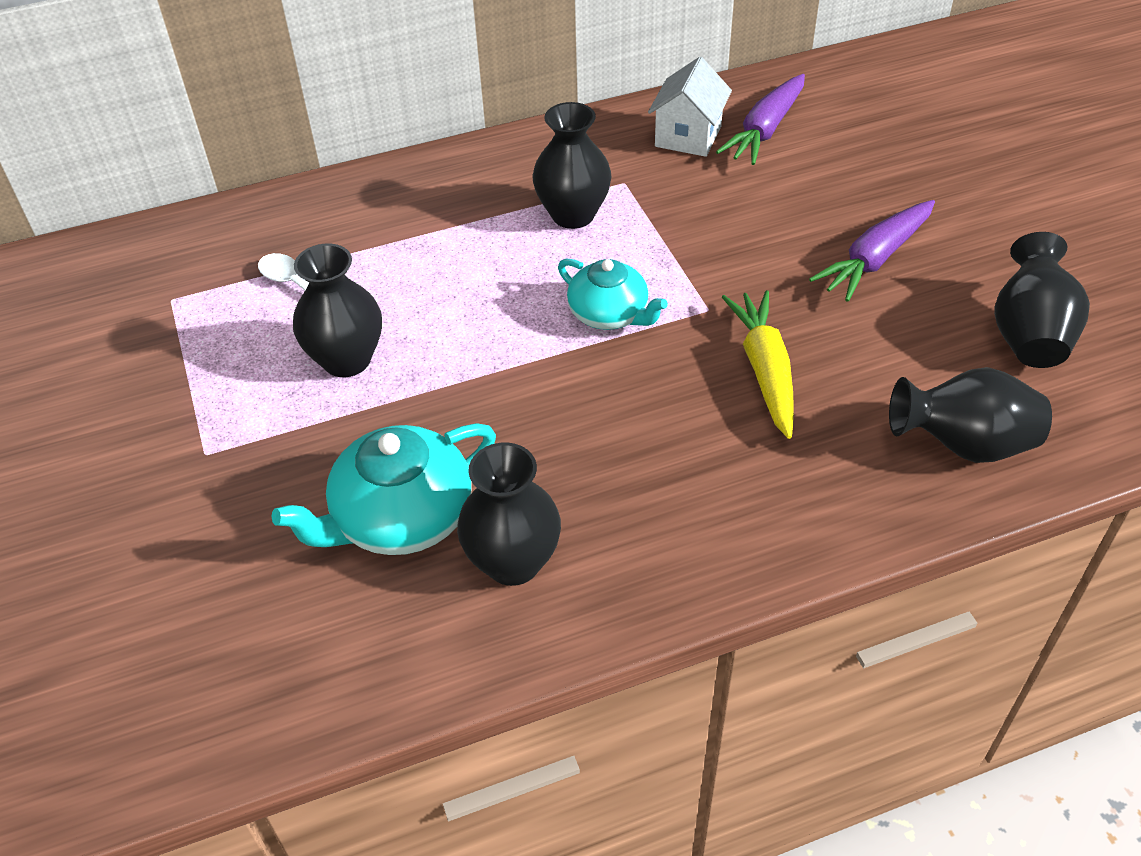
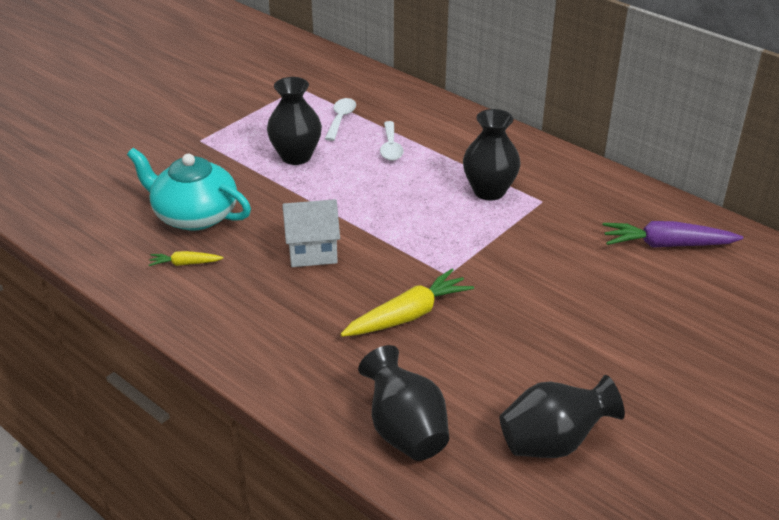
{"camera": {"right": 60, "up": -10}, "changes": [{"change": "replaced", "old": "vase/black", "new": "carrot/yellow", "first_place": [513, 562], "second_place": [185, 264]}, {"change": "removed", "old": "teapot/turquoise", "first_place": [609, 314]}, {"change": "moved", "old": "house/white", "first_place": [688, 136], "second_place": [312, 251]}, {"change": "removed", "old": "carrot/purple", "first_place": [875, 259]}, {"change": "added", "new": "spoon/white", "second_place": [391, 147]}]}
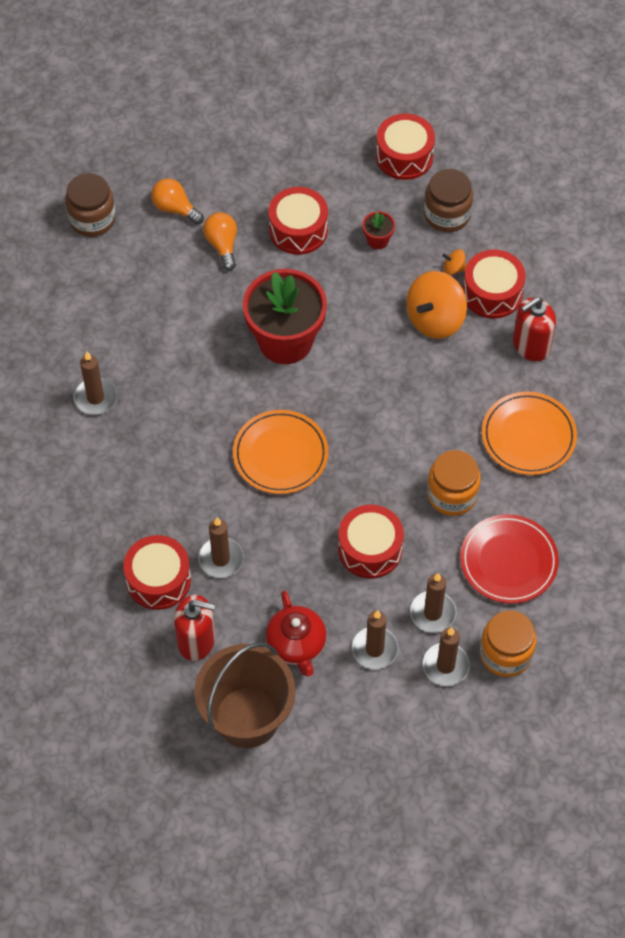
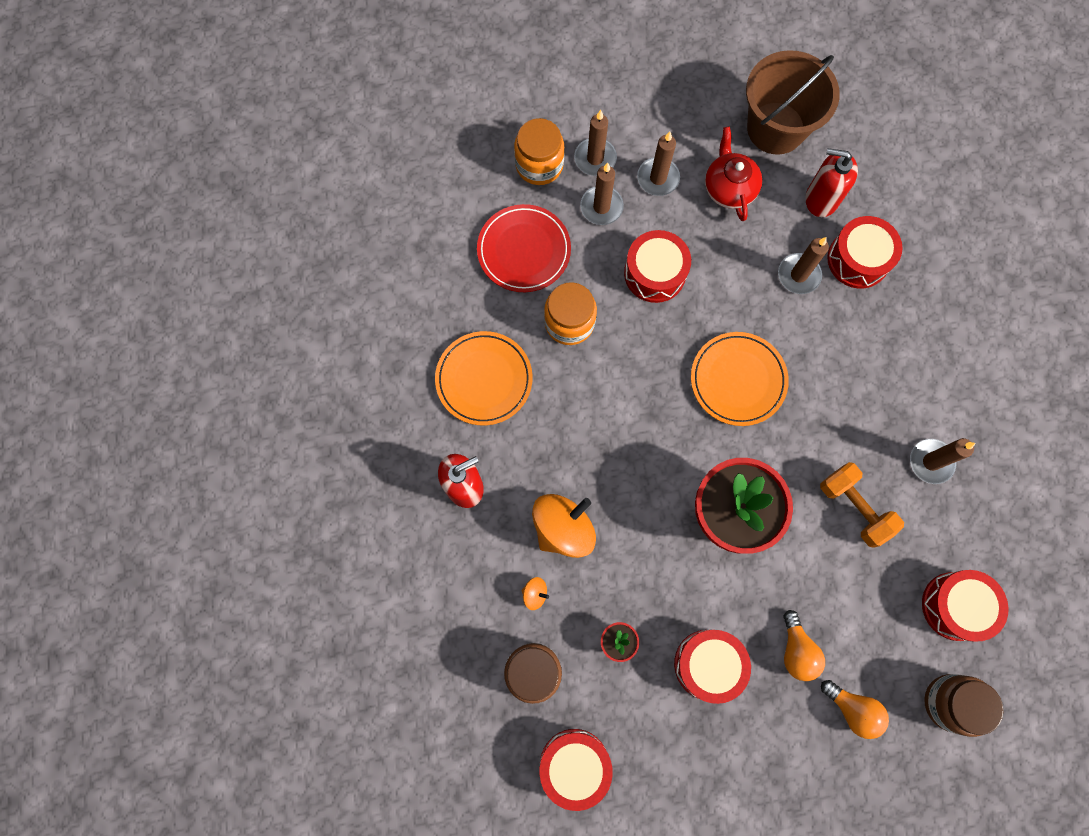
{"camera": {"right": -175, "up": 15}, "changes": [{"change": "moved", "old": "drum/red", "first_place": [492, 293], "second_place": [955, 606]}, {"change": "added", "new": "dumbbell/orange", "second_place": [854, 507]}]}
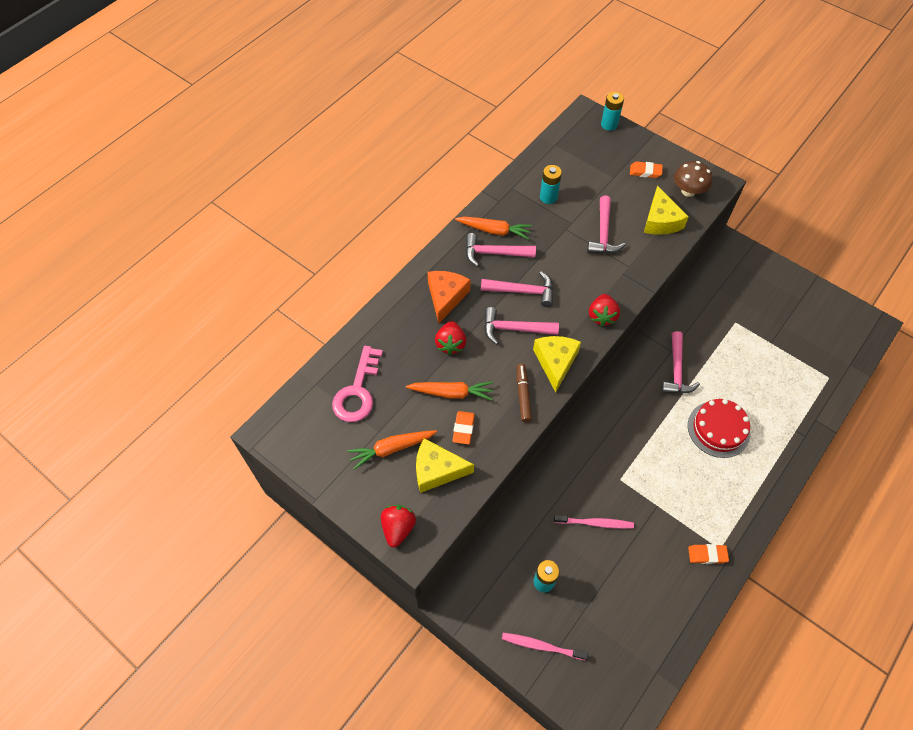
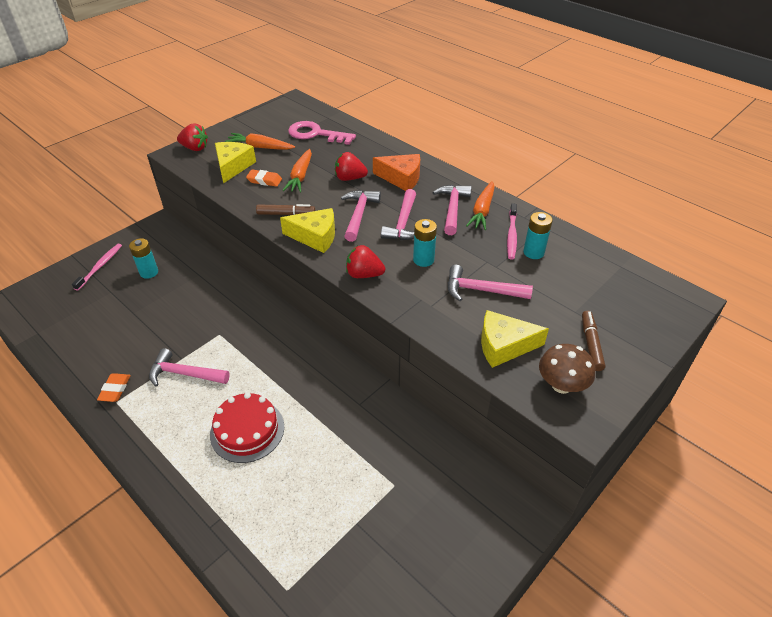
{"camera": {"right": 95, "up": -15}, "changes": [{"change": "turned", "old": "carrot/orange", "first_place": [391, 449], "second_place": [260, 147], "degrees": -60}, {"change": "moved", "old": "toothbrush/pink", "first_place": [595, 523], "second_place": [511, 235]}, {"change": "moved", "old": "battery/turquoise", "first_place": [609, 124], "second_place": [423, 260]}, {"change": "replaced", "old": "eraser/orange", "new": "marker/brown", "first_place": [645, 172], "second_place": [591, 344]}, {"change": "moved", "old": "hammer/pink", "first_place": [676, 370], "second_place": [185, 374]}]}
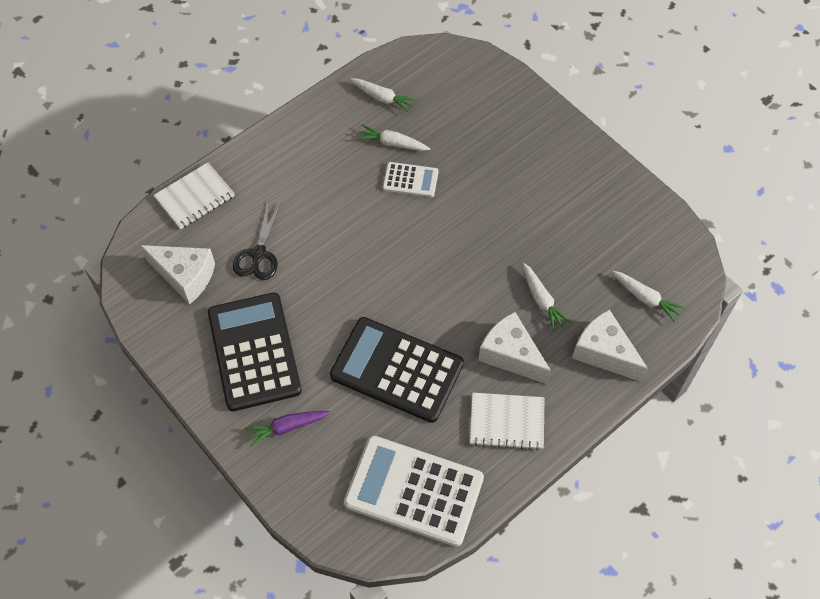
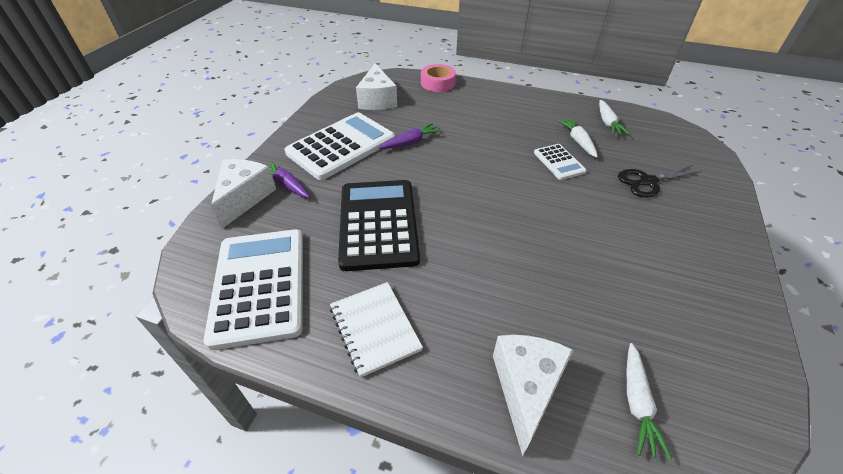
{"camera": {"right": 60, "up": -15}, "changes": [{"change": "replaced", "old": "notebook/white", "new": "tape/pink", "first_place": [195, 197], "second_place": [438, 83]}, {"change": "recoloured", "old": "calculator/black", "new": "calculator/white", "first_place": [254, 351], "second_place": [341, 146]}, {"change": "moved", "old": "scissors/black", "first_place": [258, 255], "second_place": [648, 182]}, {"change": "moved", "old": "cheese/white", "first_place": [511, 355], "second_place": [244, 198]}, {"change": "removed", "old": "carrot/white", "first_place": [542, 300]}, {"change": "added", "new": "carrot/purple", "second_place": [410, 142]}]}
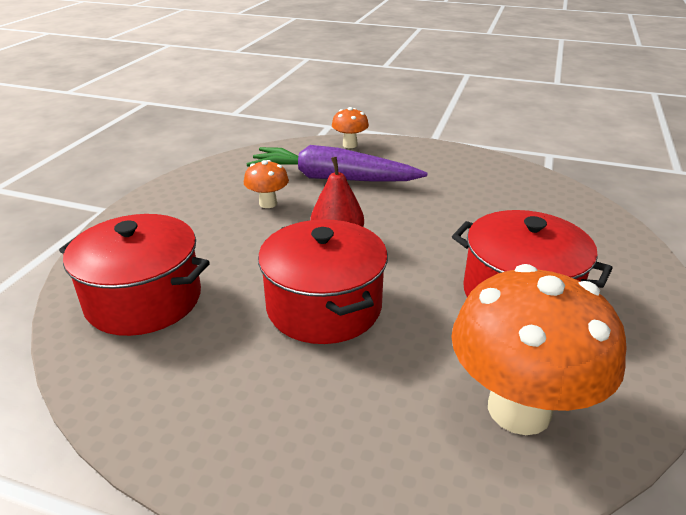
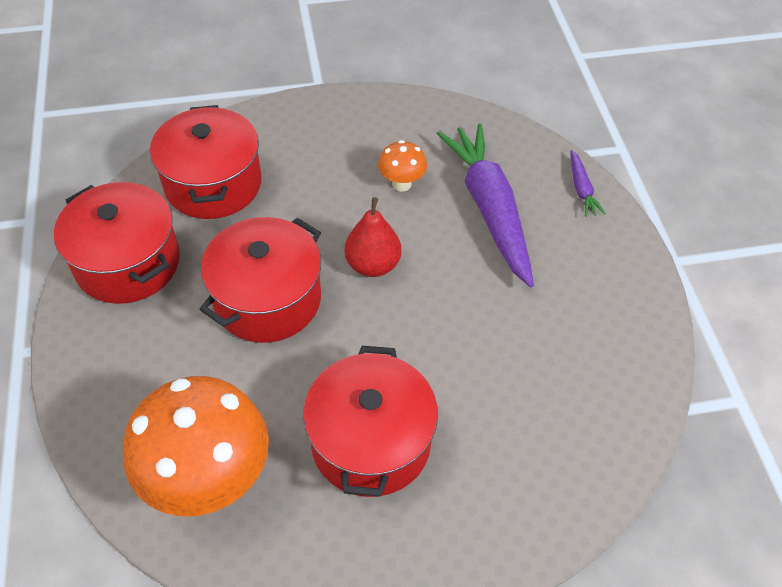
{"camera": {"right": 60, "up": 20}, "changes": [{"change": "replaced", "old": "mushroom/orange", "new": "carrot/purple", "first_place": [350, 145], "second_place": [581, 189]}, {"change": "added", "new": "pot/red", "second_place": [128, 263]}]}
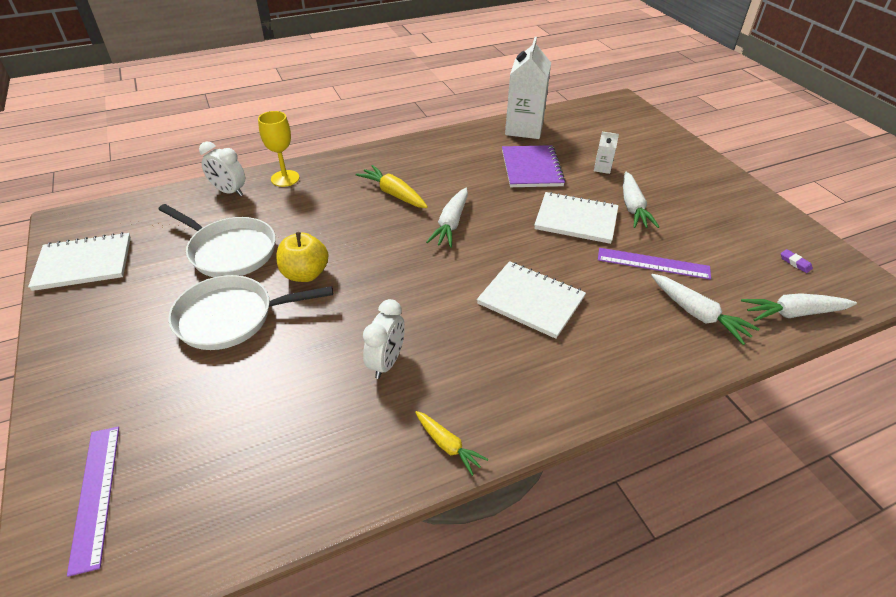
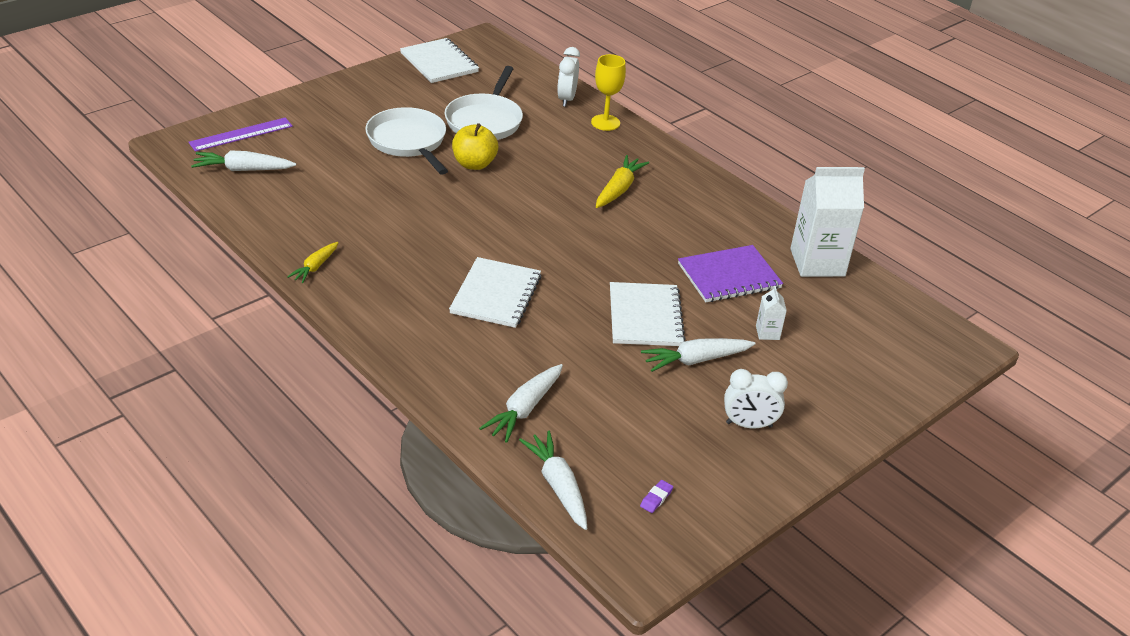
{"camera": {"right": 70, "up": -5}, "changes": [{"change": "moved", "old": "clock/white", "first_place": [386, 362], "second_place": [749, 425]}, {"change": "moved", "old": "carrot/white", "first_place": [451, 224], "second_place": [243, 169]}, {"change": "removed", "old": "ruler/purple", "first_place": [653, 263]}]}
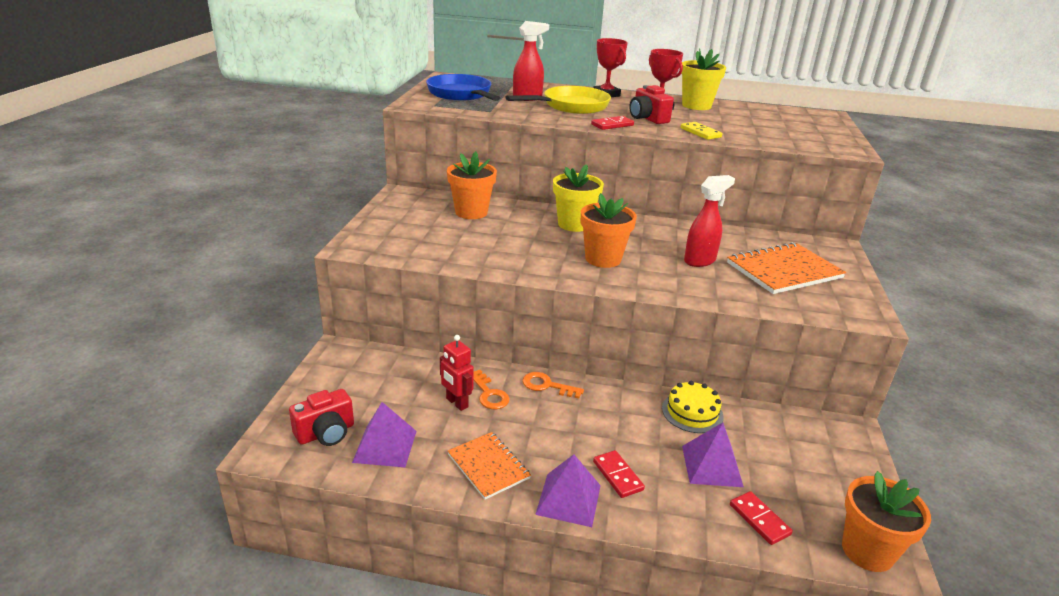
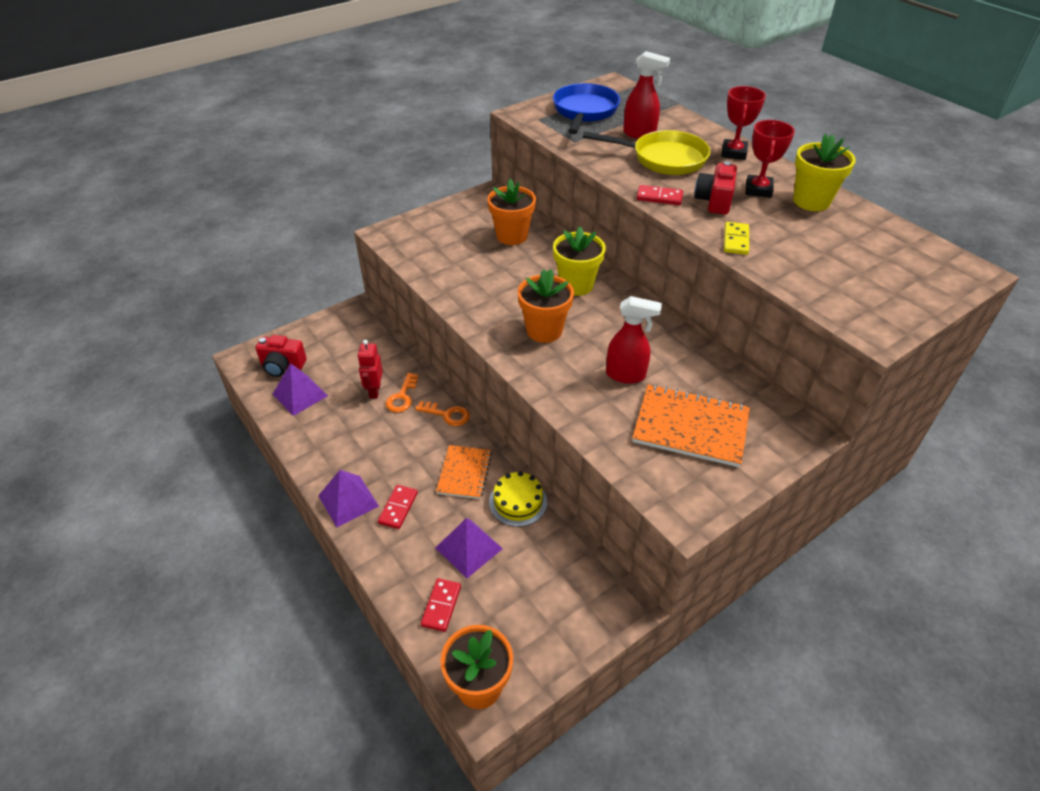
{"camera": {"right": 45, "up": 15}, "changes": [{"change": "moved", "old": "notebook/orange", "first_place": [488, 466], "second_place": [464, 473]}, {"change": "turned", "old": "key/orange", "first_place": [547, 386], "second_place": [447, 414], "degrees": 135}]}
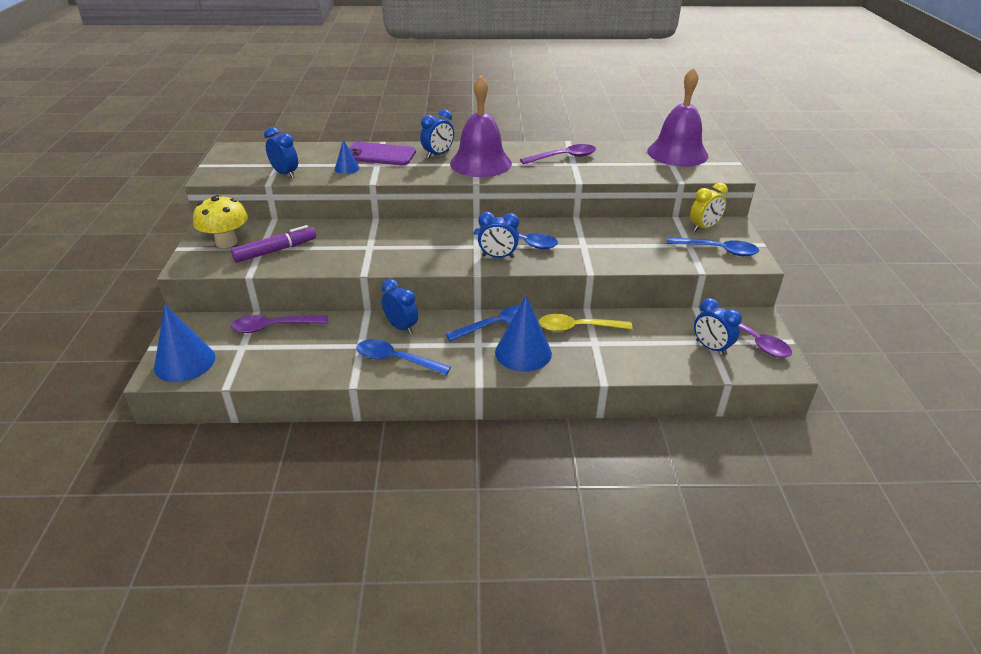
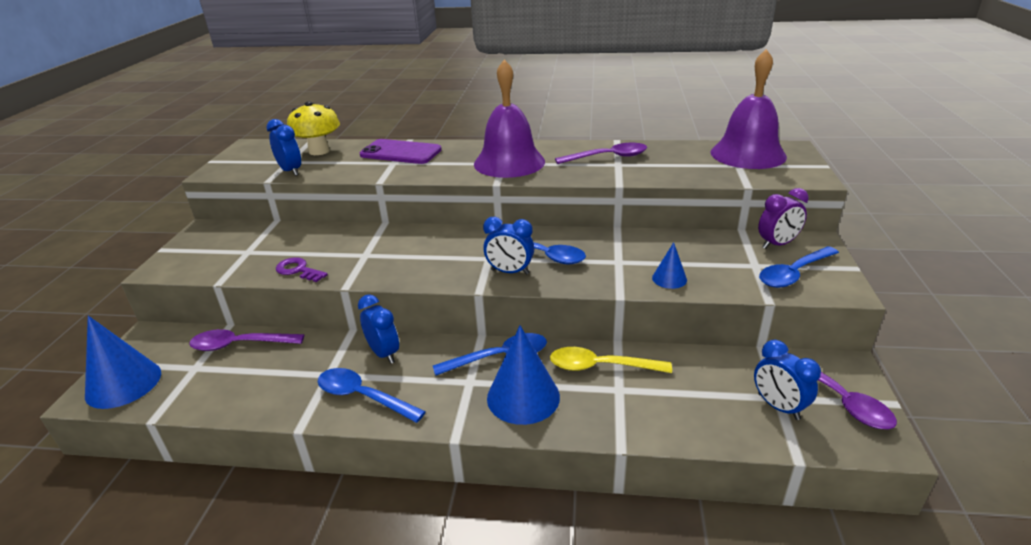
{"camera": {"right": 10, "up": -5}, "changes": [{"change": "moved", "old": "mushroom/yellow", "first_place": [226, 242], "second_place": [319, 151]}, {"change": "removed", "old": "marker/purple", "first_place": [275, 250]}, {"change": "moved", "old": "cone/blue", "first_place": [347, 168], "second_place": [669, 278]}, {"change": "removed", "old": "clock/blue", "first_place": [438, 154]}, {"change": "turned", "old": "spoon/blue", "first_place": [718, 250], "second_place": [794, 274], "degrees": 120}, {"change": "recoloured", "old": "clock/yellow", "new": "clock/purple", "first_place": [704, 228], "second_place": [777, 244]}, {"change": "added", "new": "key/purple", "second_place": [298, 270]}]}
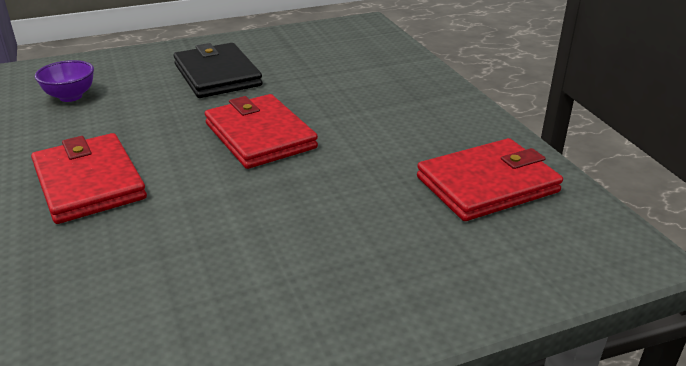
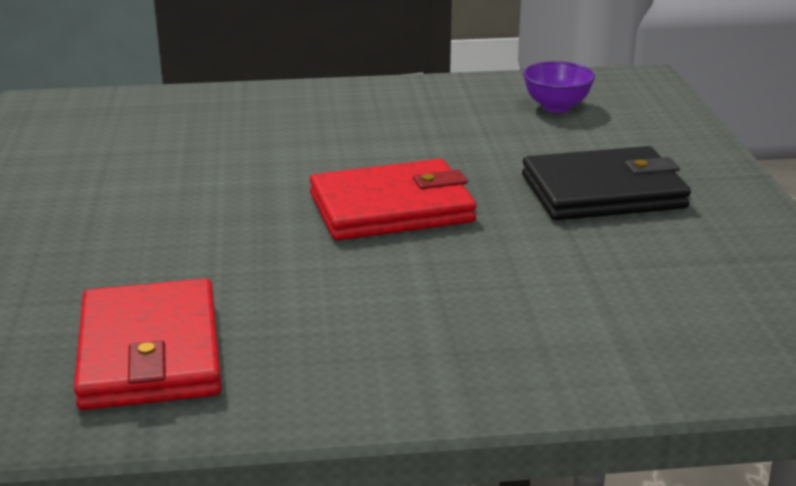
{"camera": {"right": 105, "up": -5}, "changes": [{"change": "removed", "old": "wallet/red", "first_place": [89, 182]}]}
